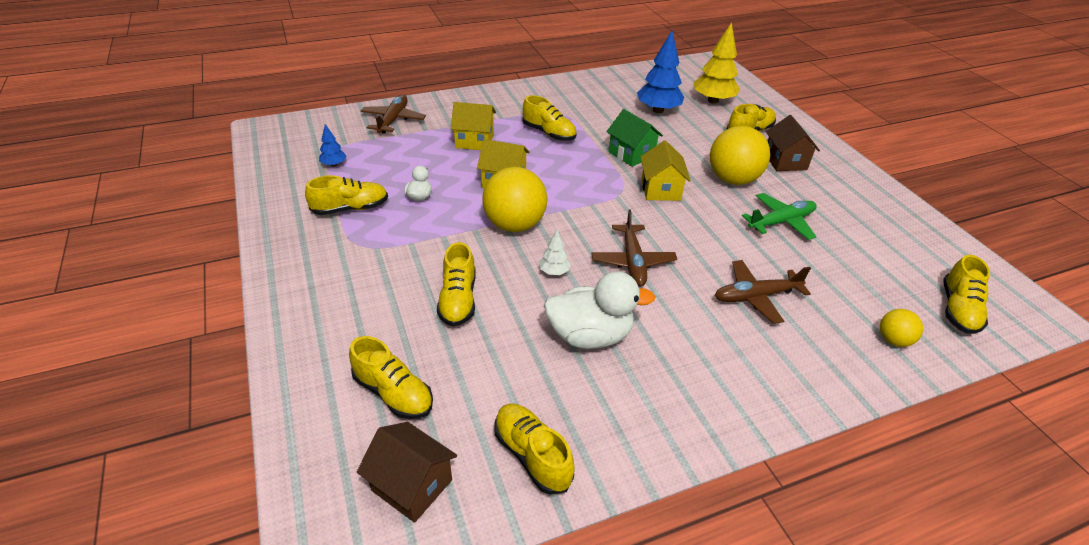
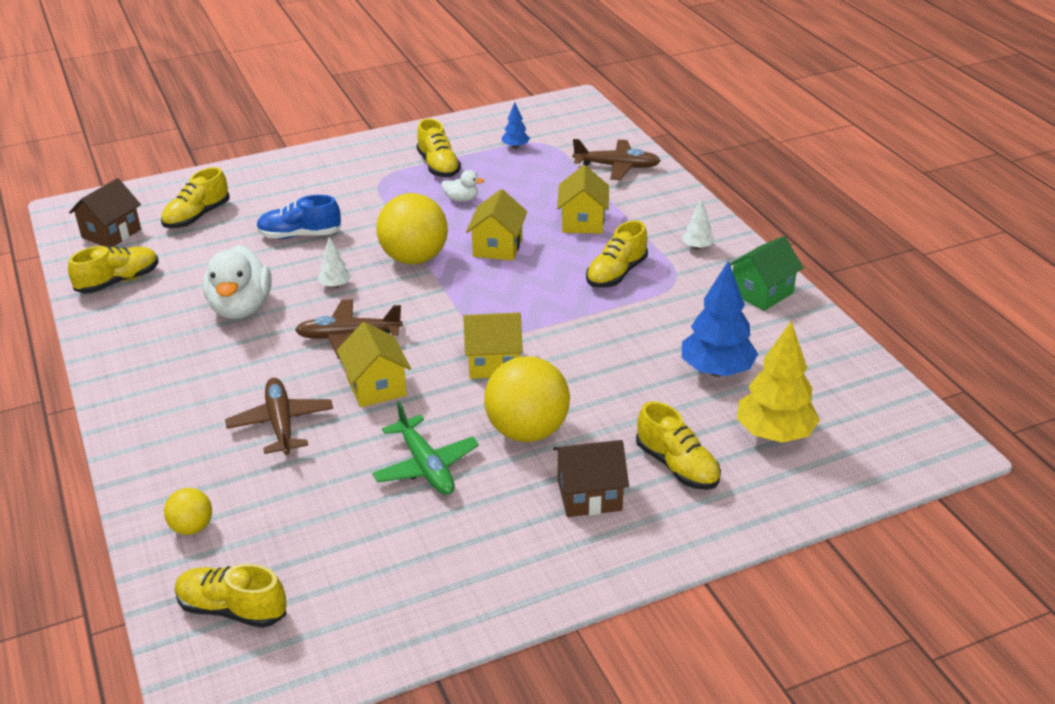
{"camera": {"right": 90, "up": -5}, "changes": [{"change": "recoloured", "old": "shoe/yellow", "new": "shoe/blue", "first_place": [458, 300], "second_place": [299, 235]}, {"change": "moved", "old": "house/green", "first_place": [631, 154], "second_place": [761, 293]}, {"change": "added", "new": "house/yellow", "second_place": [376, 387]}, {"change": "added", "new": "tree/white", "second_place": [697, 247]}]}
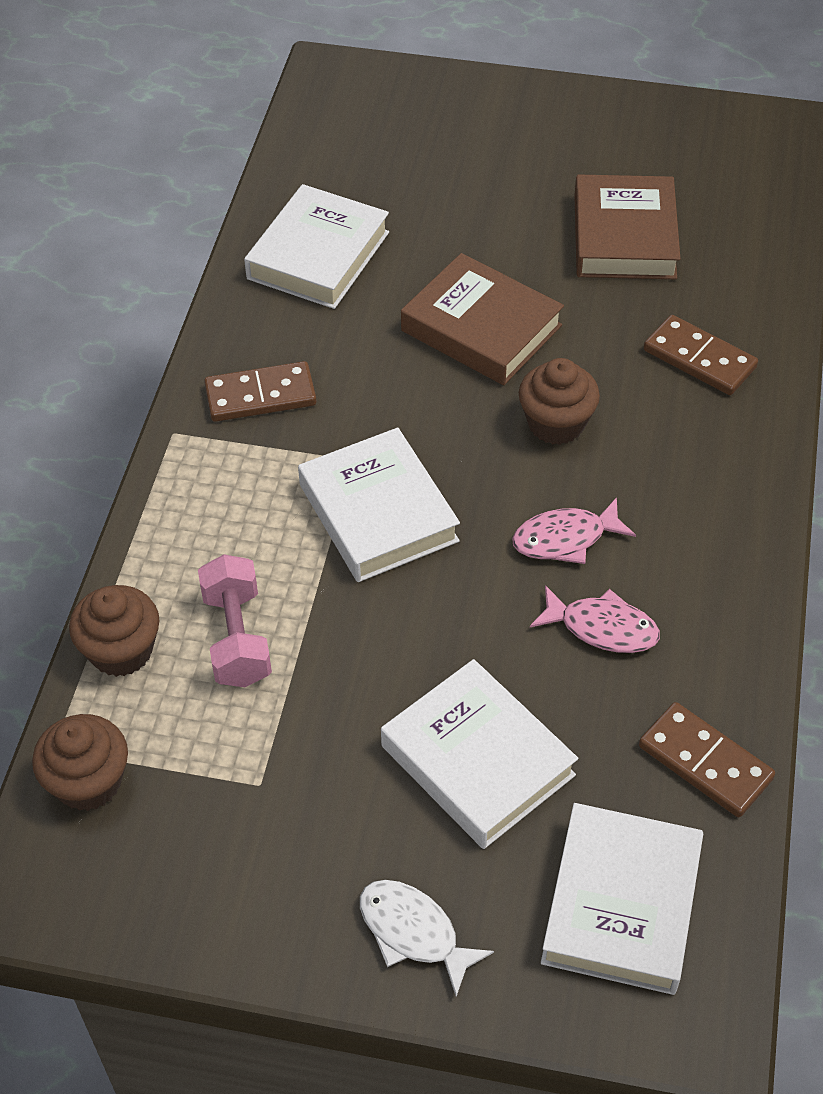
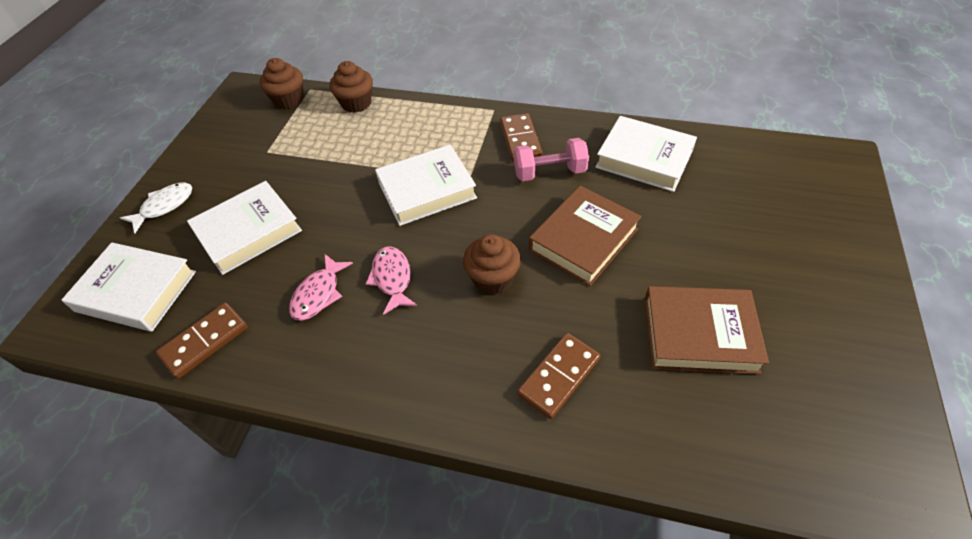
{"camera": {"right": 95, "up": 0}, "changes": [{"change": "moved", "old": "dumbbell/pink", "first_place": [237, 638], "second_place": [549, 172]}]}
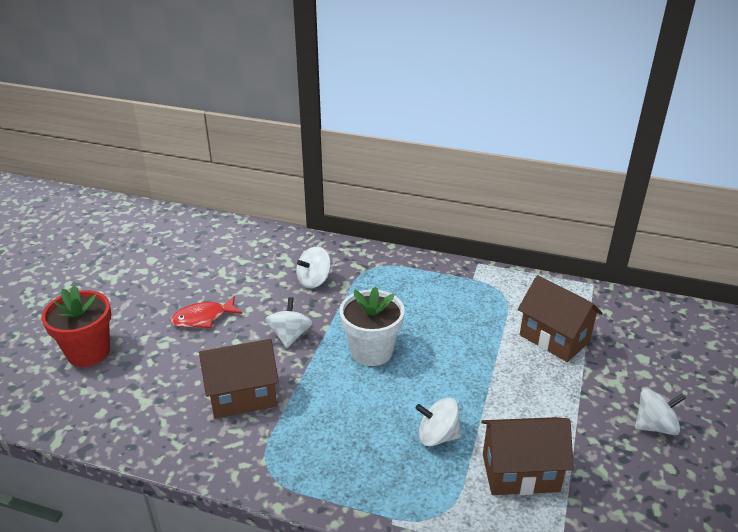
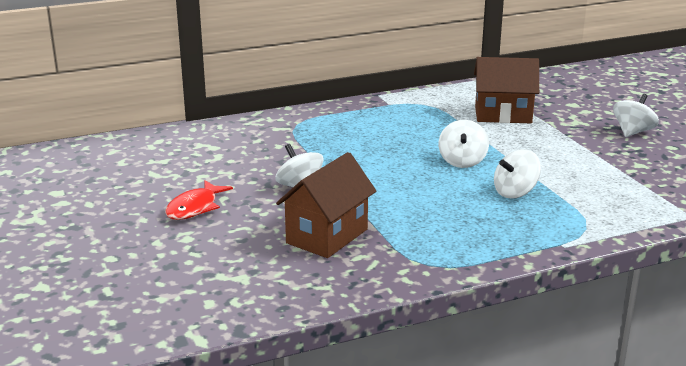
{"camera": {"right": -40, "up": -10}, "changes": [{"change": "removed", "old": "flower pot/red", "first_place": [88, 352]}, {"change": "moved", "old": "spinning top/white", "first_place": [314, 280], "second_place": [462, 161]}, {"change": "removed", "old": "flower pot/white", "first_place": [371, 351]}, {"change": "removed", "old": "house/brown", "first_place": [520, 473]}]}
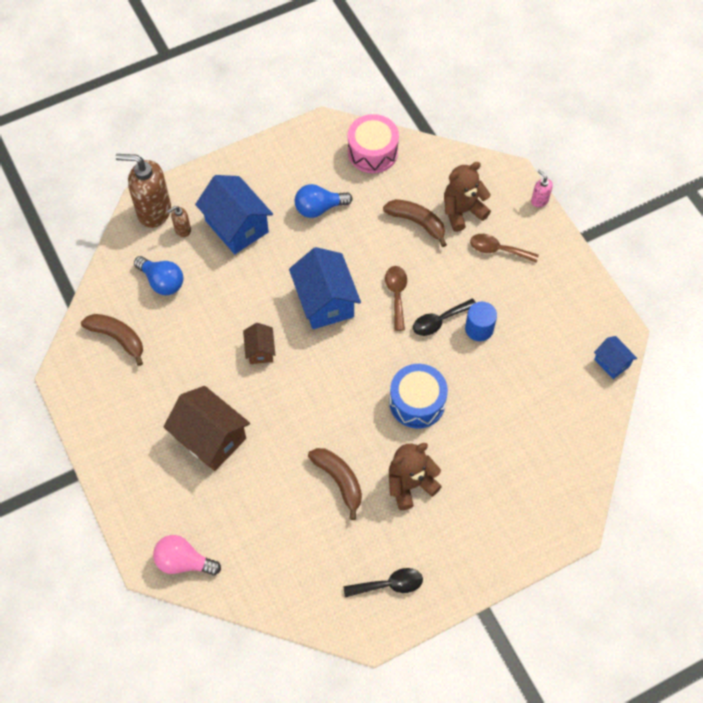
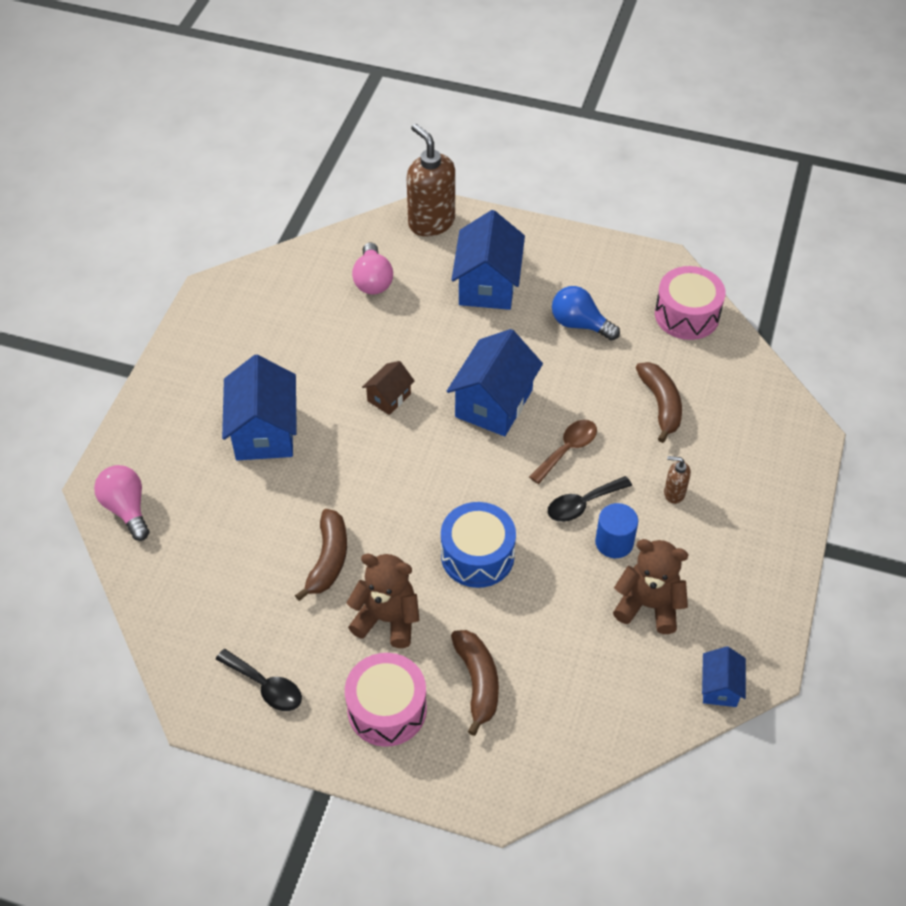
{"camera": {"right": 45, "up": -10}, "changes": [{"change": "moved", "old": "banana/brown", "first_place": [118, 338], "second_place": [478, 682]}, {"change": "recoloured", "old": "light bulb/blue", "new": "light bulb/pink", "first_place": [162, 282], "second_place": [373, 280]}, {"change": "recoloured", "old": "house/brown", "new": "house/blue", "first_place": [210, 438], "second_place": [264, 432]}, {"change": "moved", "old": "soap dispenser/brown", "first_place": [182, 230], "second_place": [674, 493]}, {"change": "turned", "old": "spoon/black", "first_place": [439, 321], "second_place": [582, 504], "degrees": -45}, {"change": "moved", "old": "teddy bear/brown", "first_place": [462, 211], "second_place": [648, 605]}, {"change": "removed", "old": "spoon/brown", "first_place": [498, 250]}, {"change": "removed", "old": "soap dispenser/pink", "first_place": [539, 200]}, {"change": "added", "new": "drum/pink", "second_place": [387, 709]}]}
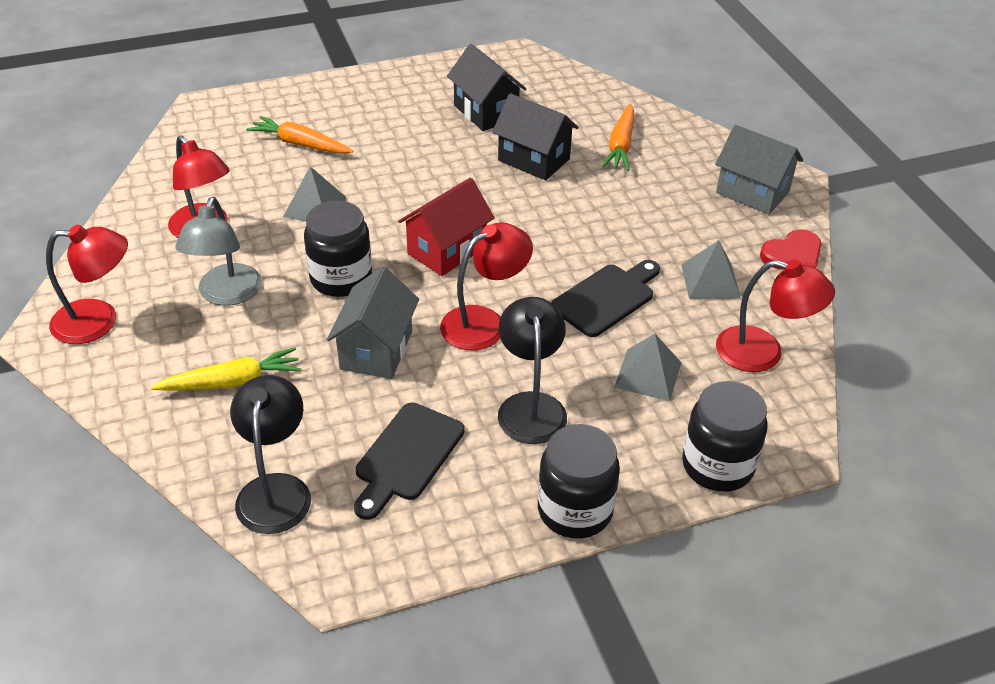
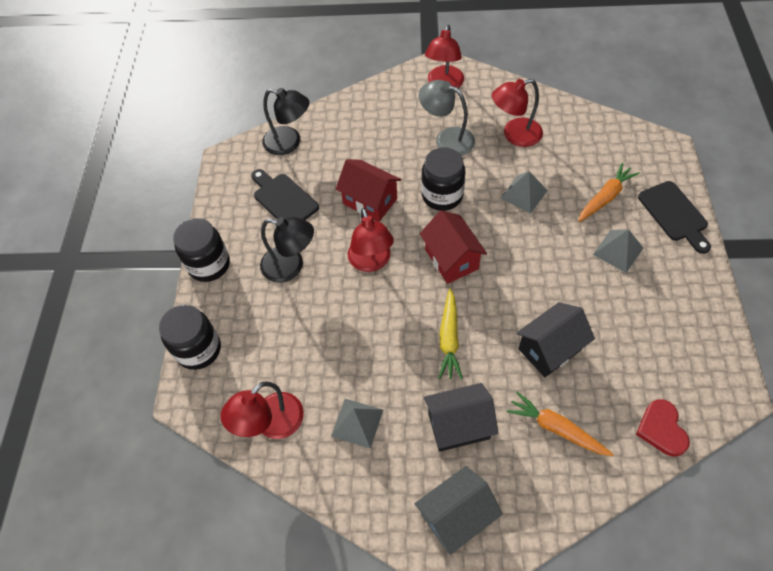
{"camera": {"right": 115, "up": 15}, "changes": [{"change": "moved", "old": "carrot/yellow", "first_place": [232, 382], "second_place": [449, 338]}, {"change": "recoloured", "old": "house/grey", "new": "house/red", "first_place": [376, 350], "second_place": [370, 201]}, {"change": "moved", "old": "house/black", "first_place": [486, 112], "second_place": [458, 425]}, {"change": "moved", "old": "cutting board/black", "first_place": [606, 298], "second_place": [674, 214]}, {"change": "moved", "old": "pyramid/grey", "first_place": [648, 374], "second_place": [618, 251]}, {"change": "moved", "old": "heart/red", "first_place": [793, 255], "second_place": [661, 429]}]}
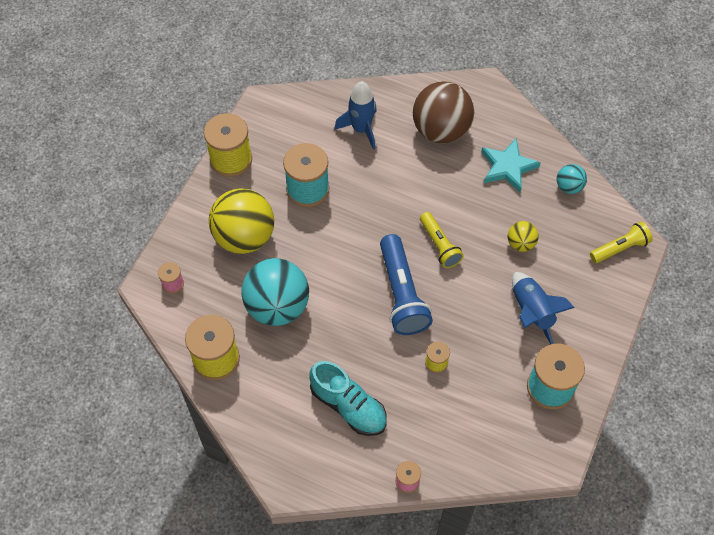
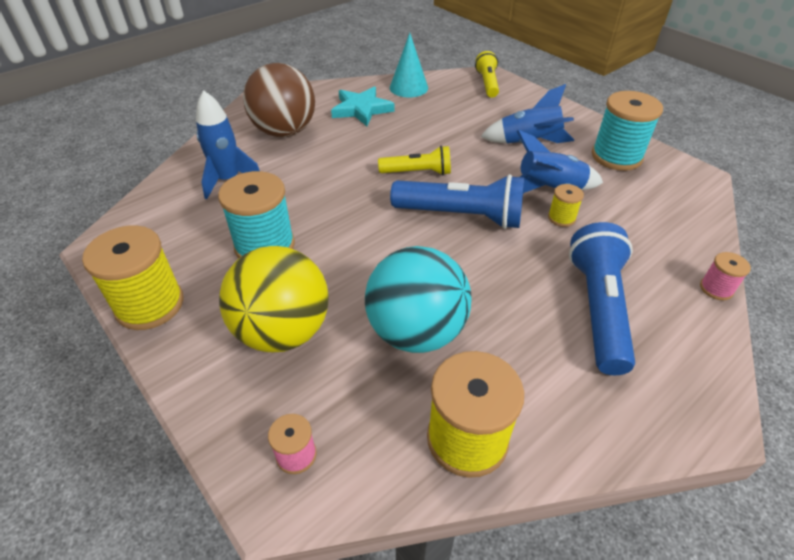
{"camera": {"right": -65, "up": -15}, "changes": [{"change": "replaced", "old": "shoe/turquoise", "new": "flashlight/blue", "first_place": [348, 406], "second_place": [598, 308]}, {"change": "removed", "old": "ball/yellow", "first_place": [520, 244]}, {"change": "replaced", "old": "ball/turquoise", "new": "cone/turquoise", "first_place": [569, 187], "second_place": [408, 87]}, {"change": "added", "new": "rocket/blue", "second_place": [549, 189]}]}
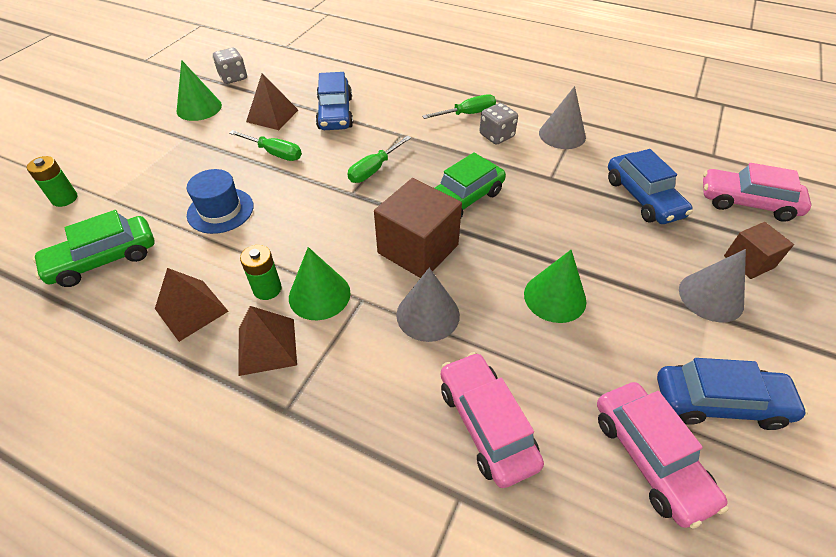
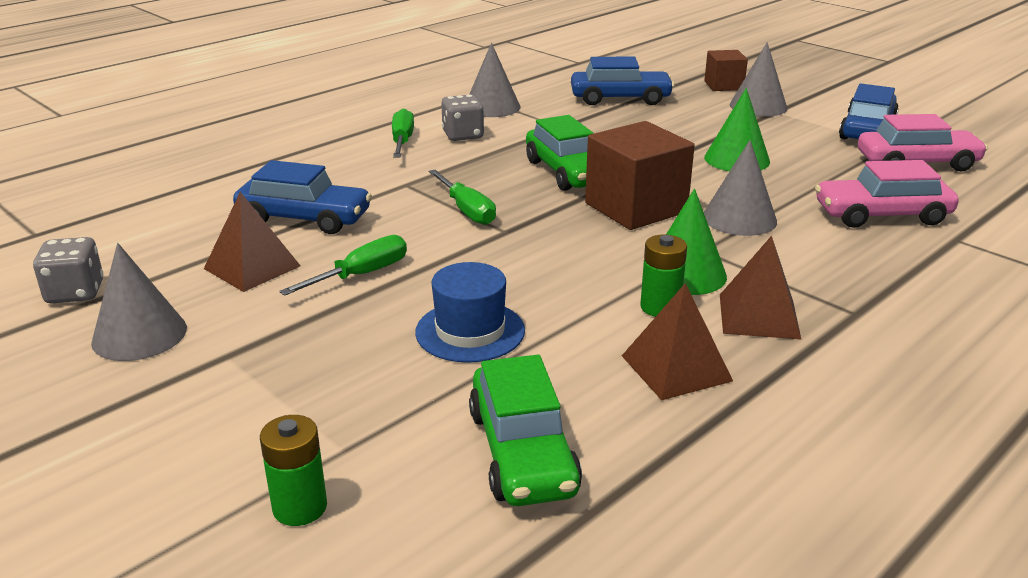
{"camera": {"right": -70, "up": -20}, "changes": [{"change": "recoloured", "old": "cone/green", "new": "cone/grey", "first_place": [199, 108], "second_place": [139, 335]}, {"change": "removed", "old": "car/pink", "first_place": [747, 203]}]}
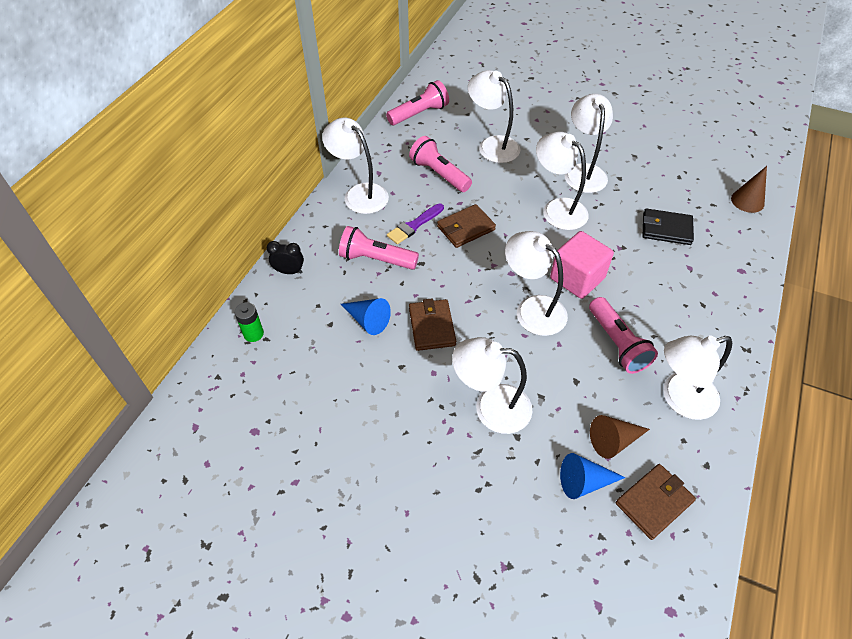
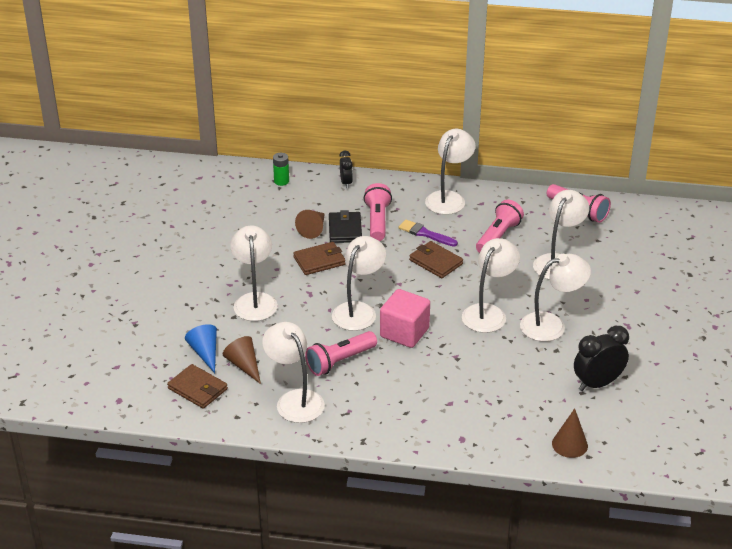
{"camera": {"right": 75, "up": -15}, "changes": [{"change": "recoloured", "old": "cone/blue", "new": "cone/brown", "first_place": [367, 320], "second_place": [313, 229]}, {"change": "moved", "old": "wallet/black", "first_place": [666, 229], "second_place": [345, 230]}, {"change": "added", "new": "clock/black", "second_place": [597, 384]}]}
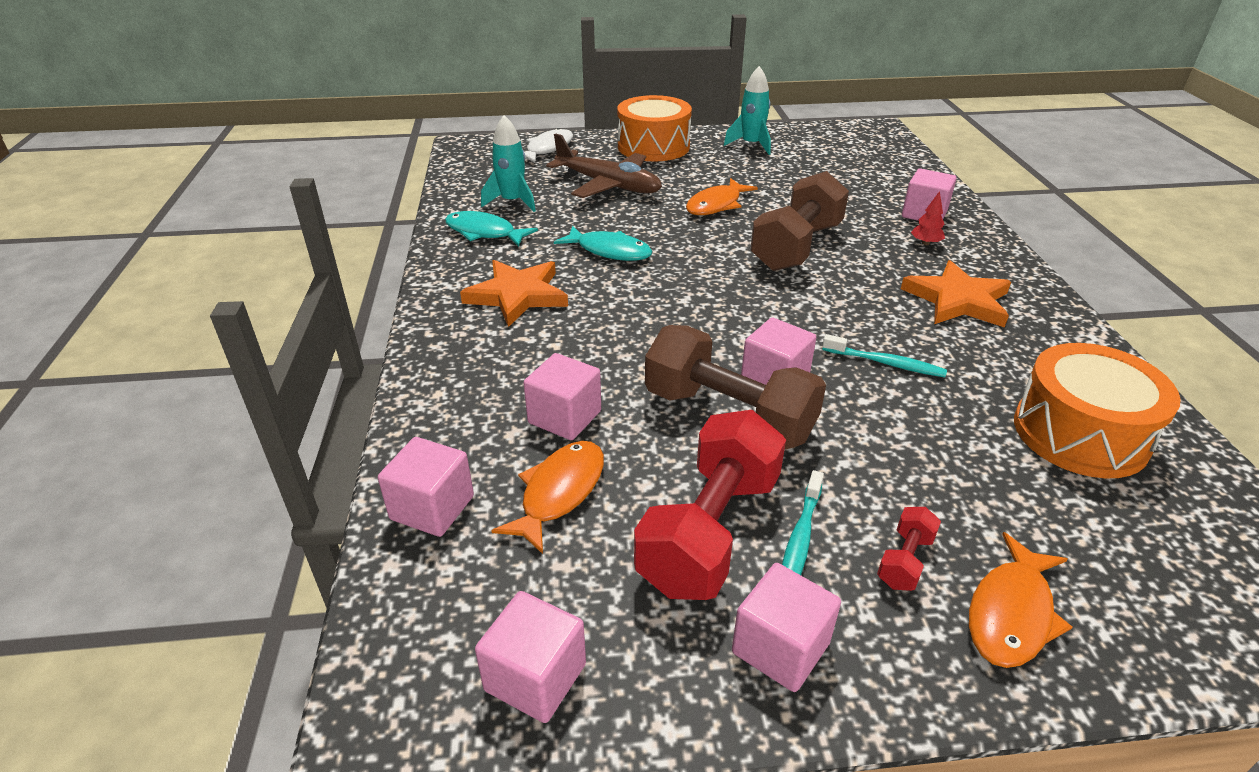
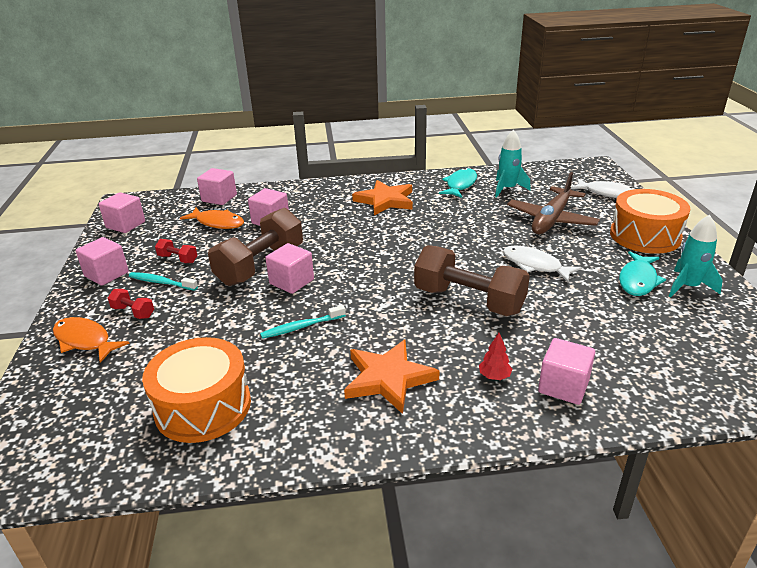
{"camera": {"right": 90, "up": -5}, "changes": [{"change": "moved", "old": "fish/turquoise", "first_place": [609, 251], "second_place": [638, 280]}, {"change": "resized", "old": "dumbbell/red", "first_place": [710, 531], "second_place": [178, 259], "factor": 0.43}, {"change": "recoloured", "old": "fish/orange", "new": "fish/white", "first_place": [716, 205], "second_place": [535, 265]}, {"change": "turned", "old": "toothbrush/turquoise", "first_place": [885, 363], "second_place": [302, 327], "degrees": 45}]}
